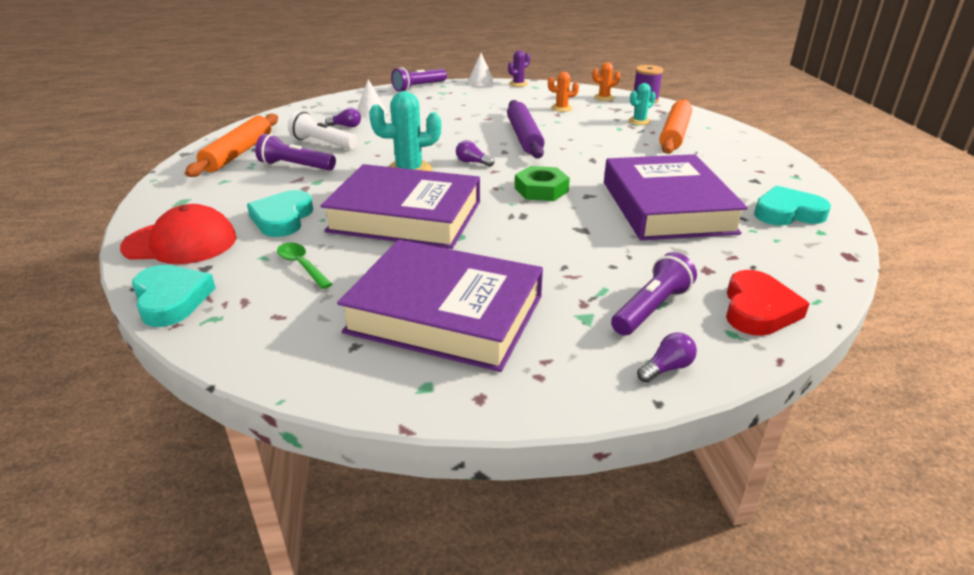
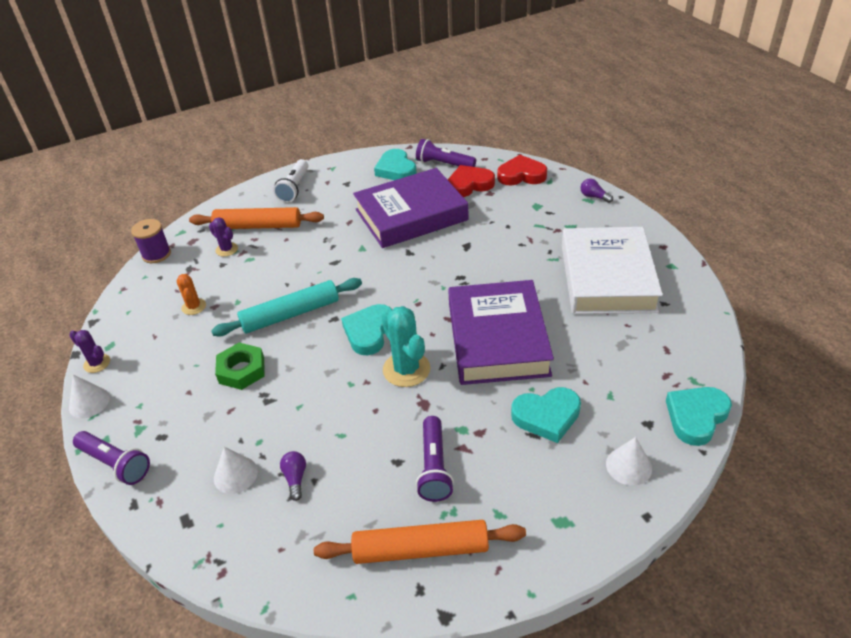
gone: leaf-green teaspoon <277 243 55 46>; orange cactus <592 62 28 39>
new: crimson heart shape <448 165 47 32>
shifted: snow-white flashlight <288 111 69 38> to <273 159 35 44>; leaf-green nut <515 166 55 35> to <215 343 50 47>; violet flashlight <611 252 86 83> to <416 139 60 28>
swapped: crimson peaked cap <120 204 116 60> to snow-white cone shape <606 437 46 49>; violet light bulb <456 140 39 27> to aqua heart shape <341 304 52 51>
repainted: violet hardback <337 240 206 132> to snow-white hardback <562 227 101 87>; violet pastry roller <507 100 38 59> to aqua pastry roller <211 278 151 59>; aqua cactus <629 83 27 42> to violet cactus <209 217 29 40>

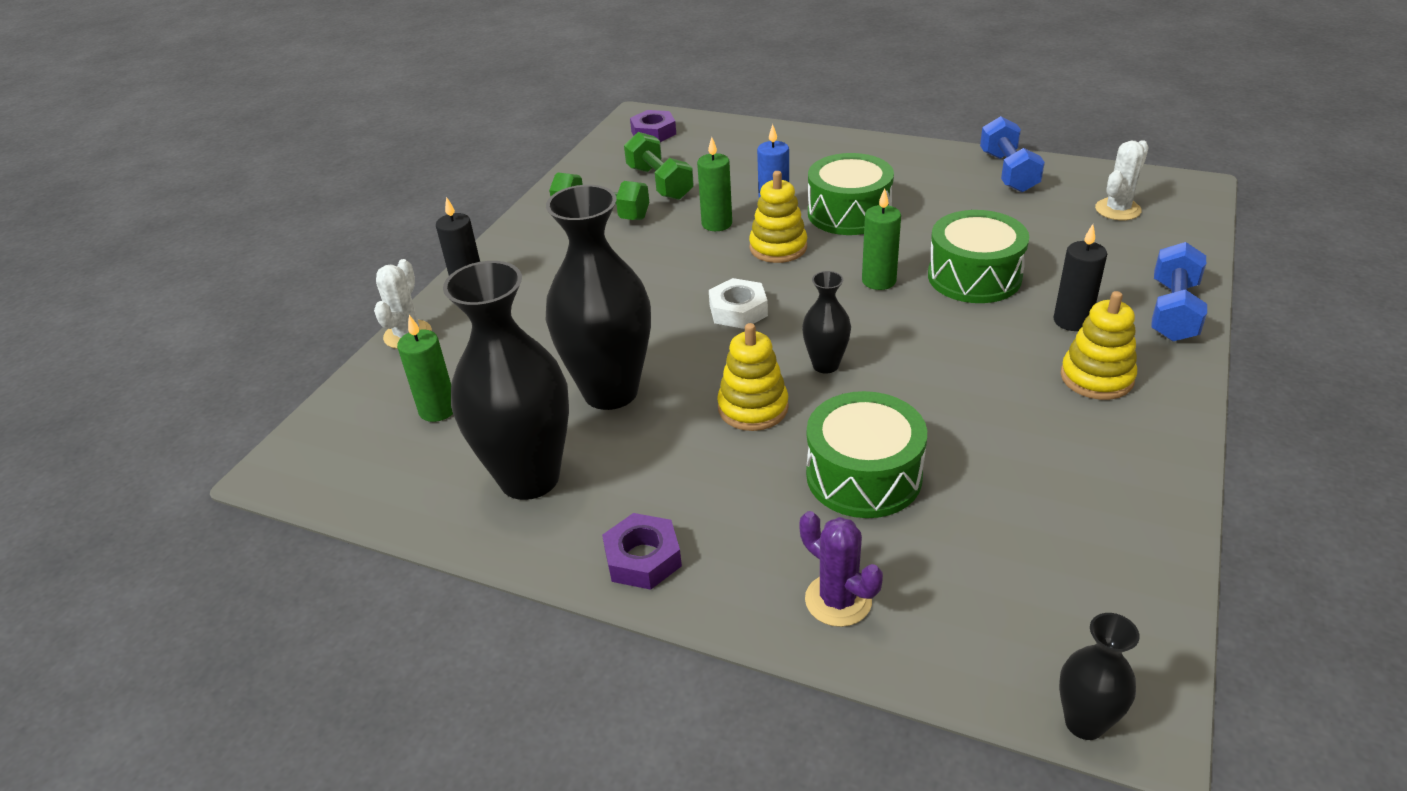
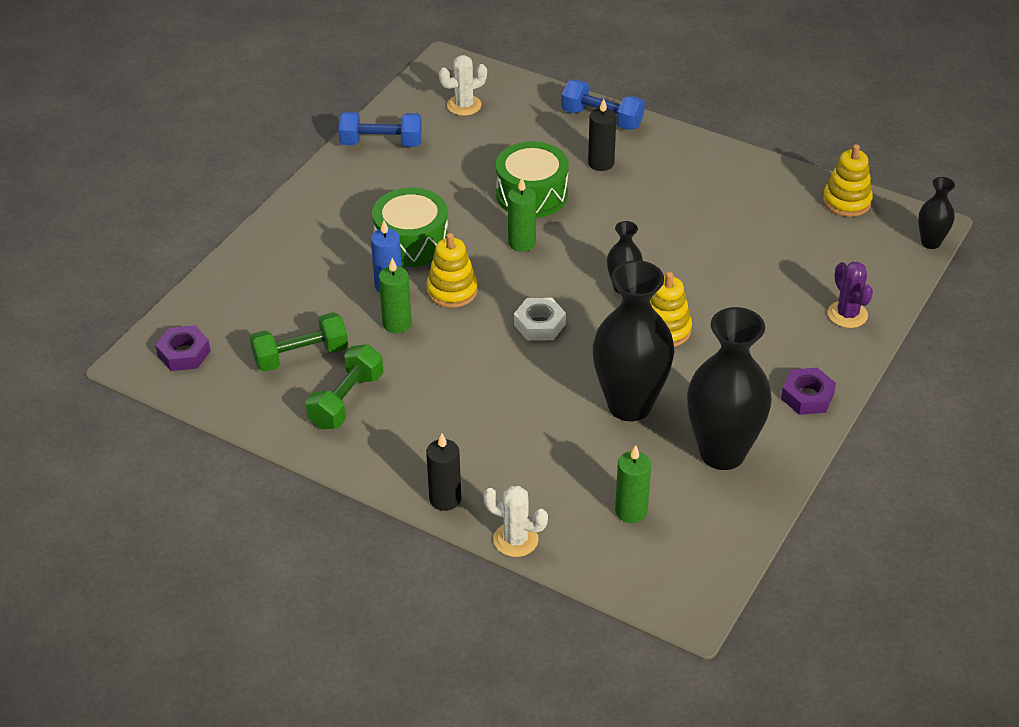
gone: leaf-green toy drum <806 391 121 127>
shifted: golden stacking rings <1061 291 76 109> to <823 144 50 73>
rotated: violet cactus <800 511 83 116> = <828 262 45 66> 75 degrees counterclockwise; snow-white cactus <1095 140 54 80> = <439 55 48 61> 75 degrees counterclockwise

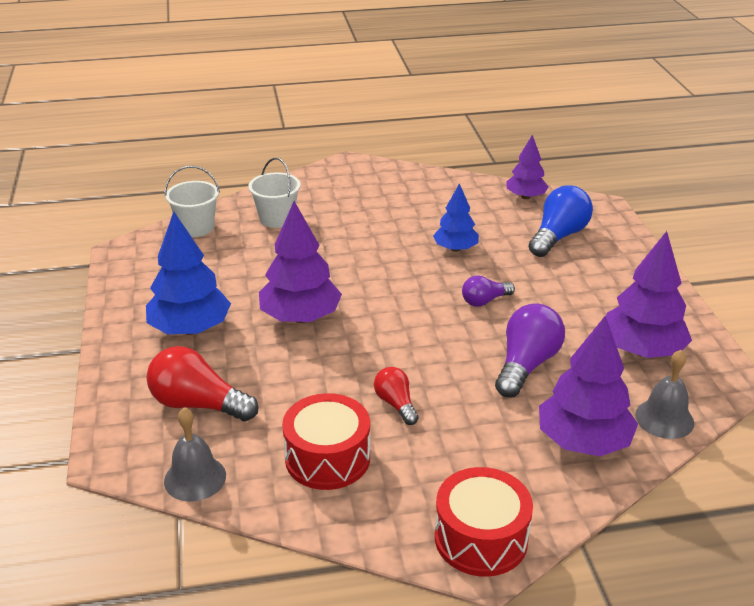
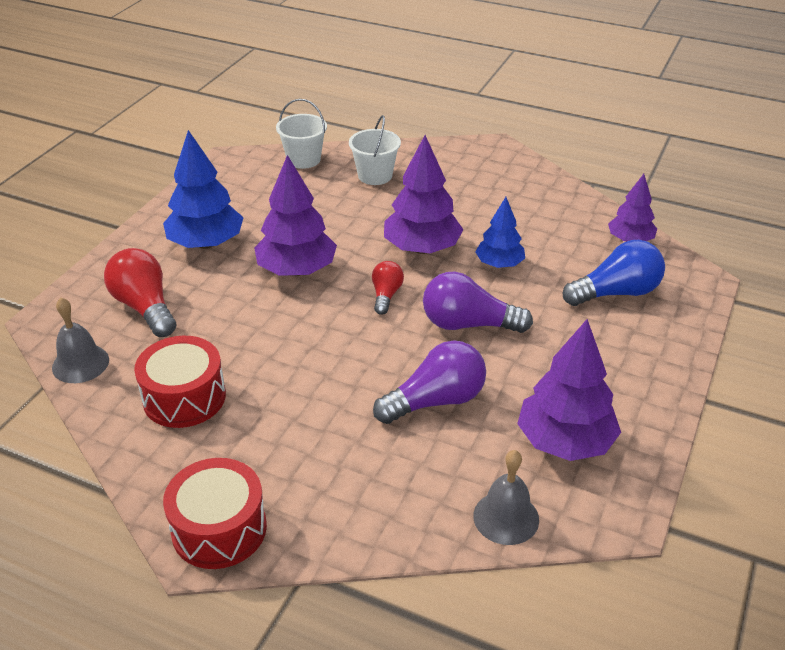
shifted: crimson light bulb <374 367 45 58> to <372 261 32 54>; violet tree <539 316 99 140> to <384 135 79 119>
scaled: violet light bulb <462 275 53 32> = <423 272 110 61> x1.73

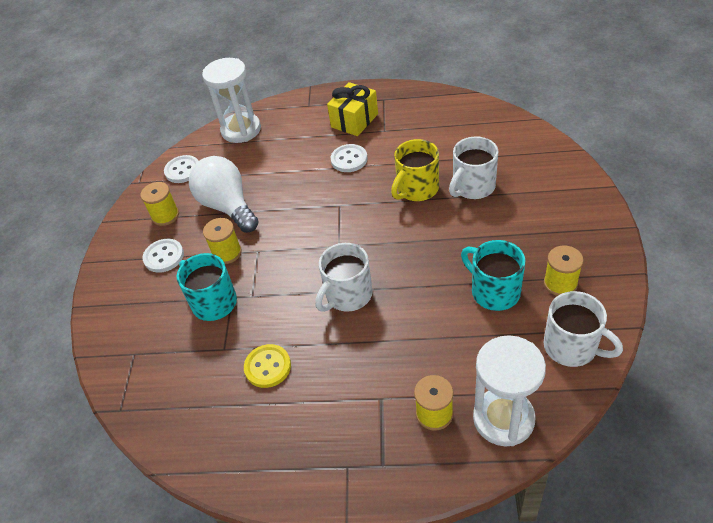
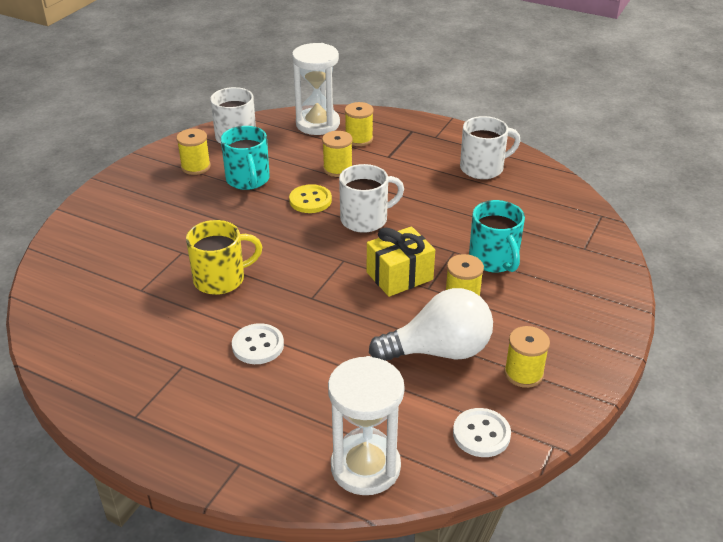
gone: snow-white shirt button <143 239 41 34>
new: golden spool <322 131 30 46>
shifted: golden shirt button <244 344 47 44> to <289 184 43 29>; golden wrapped gift <327 82 51 54> to <367 226 68 71>; snow-white mug <449 136 49 63> to <460 116 61 63>
rotated: snow-white light bulb <189 156 70 77> = <369 288 124 73> 90 degrees counterclockwise

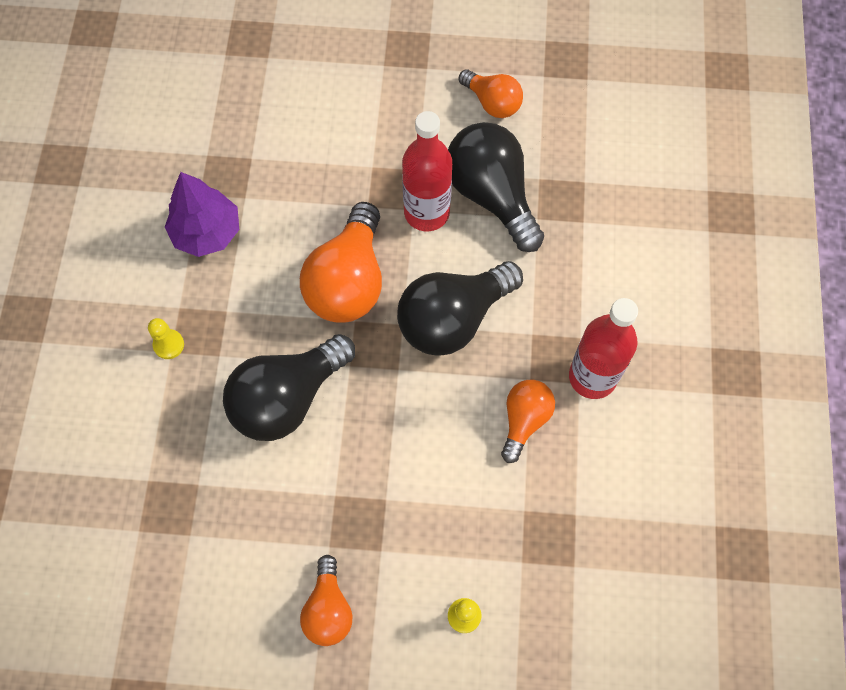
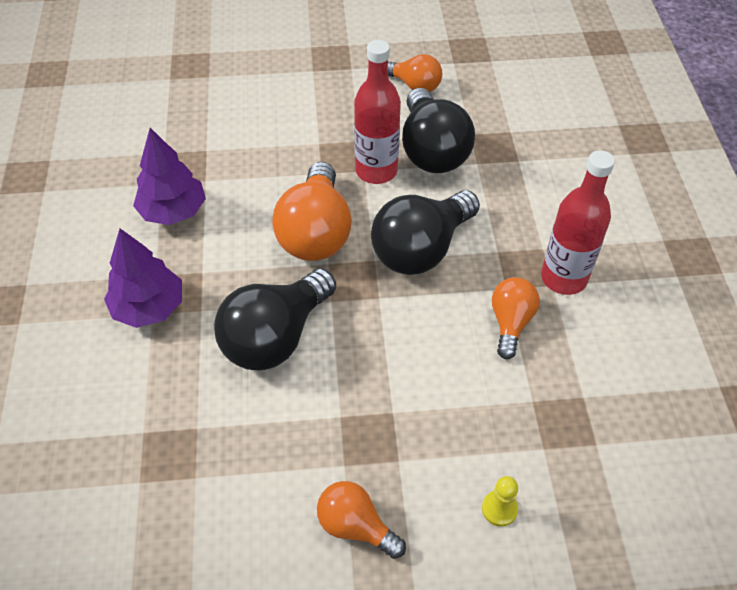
swapped: golden game pawn <148 318 36 41> to violet tree <104 228 78 100>
rotated: orange light bulb <300 555 53 91> = <317 481 89 78> 135 degrees clockwise; black light bulb <448 122 96 130> = <402 88 73 85> 150 degrees counterclockwise

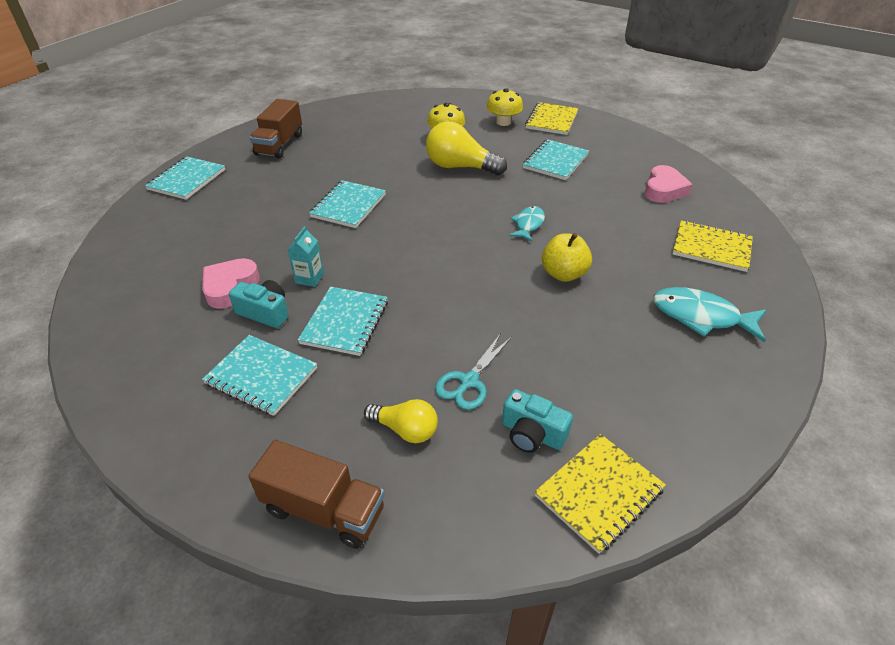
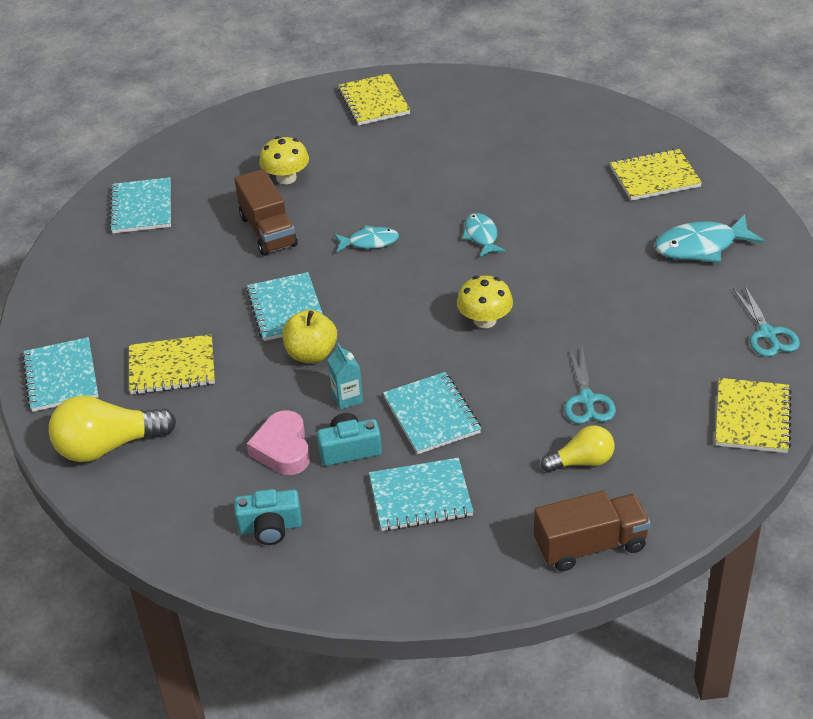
gone: pink heart shape <645 165 48 38>
new: golden notepad <129 334 86 61>; aqua fish <334 225 65 27>; aqua shears <733 286 67 71>
shifted: russet lorry <250 99 52 60> to <234 169 64 87>; golden light bulb <426 121 81 54> to <49 395 127 67>; golden mushroom <486 88 37 38> to <457 275 56 53>; aqua compact camera <502 389 71 64> to <234 489 68 56>; aqua notepad <523 139 66 41> to <109 177 62 56>; golden toy apple <542 233 50 49> to <282 310 55 53>

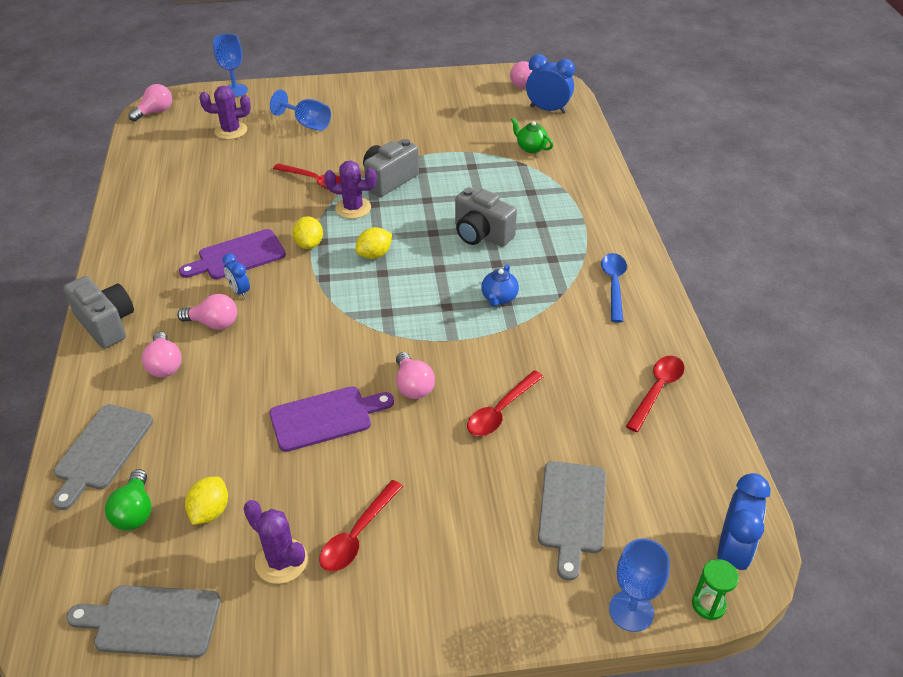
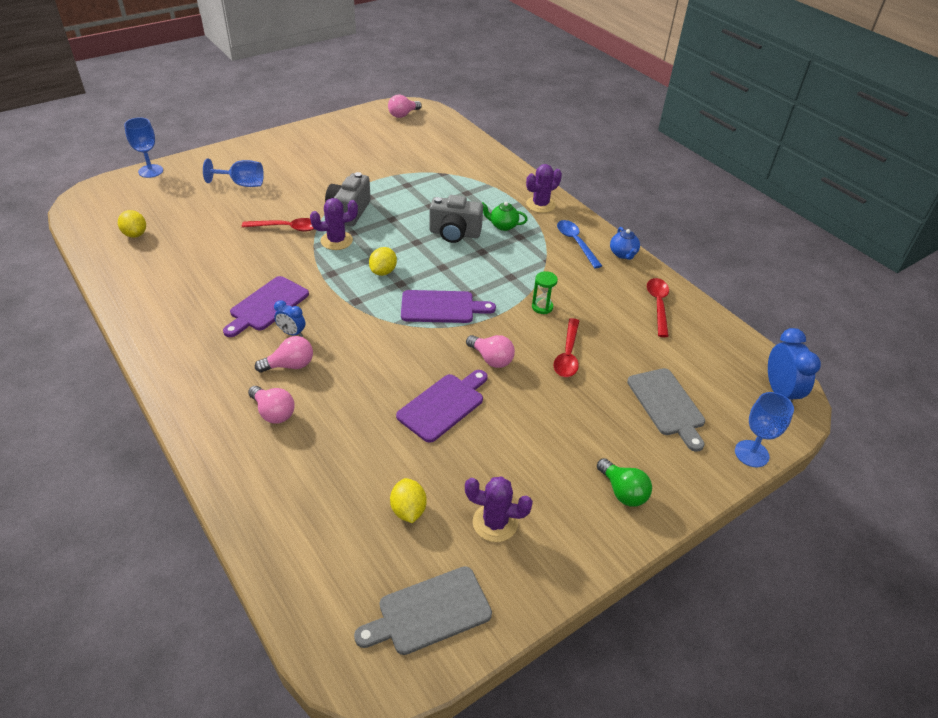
gone: gray cutting board <53 404 100 106>; gray compact camera <63 276 71 73>; pink light bulb <128 84 44 37>; crimson teaspoon <319 480 84 92>; cobalt clock <526 54 49 59>
new: violet cutting board <401 290 95 33>
shifted: leaf-green light bulb <105 469 47 62> to <597 458 55 49>; violet cactus <199 86 52 54> to <526 164 36 49>; golden toy lemon <292 216 31 33> to <118 210 28 28>; cobalt tea pot <481 264 38 43> to <610 227 30 33>; leaf-green tea pot <511 117 42 36> to <482 202 46 29>; leaf-green sand timer <692 559 47 61> to <532 271 26 43>

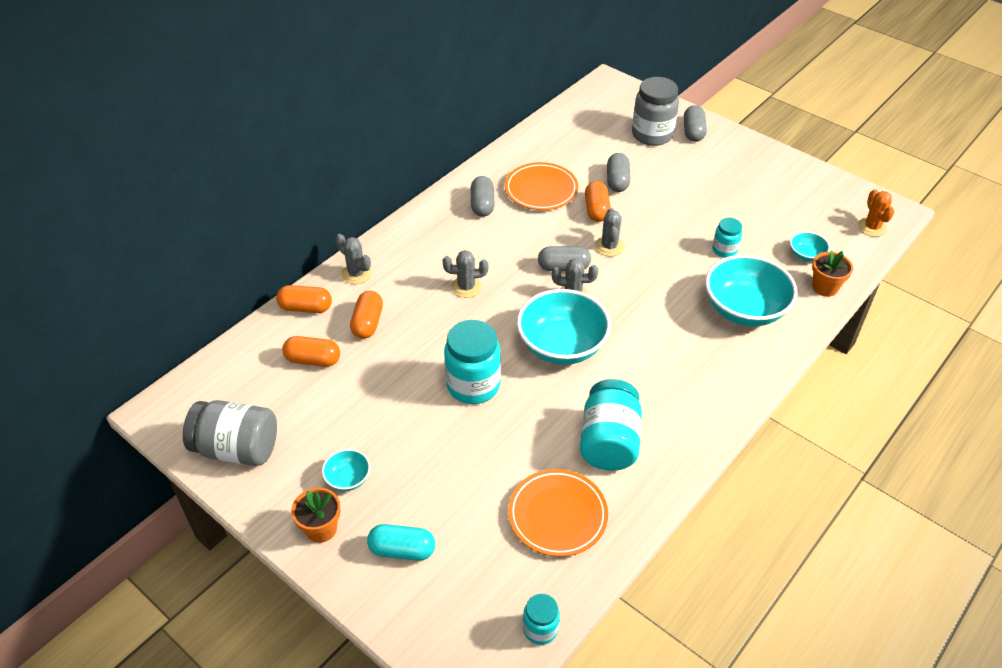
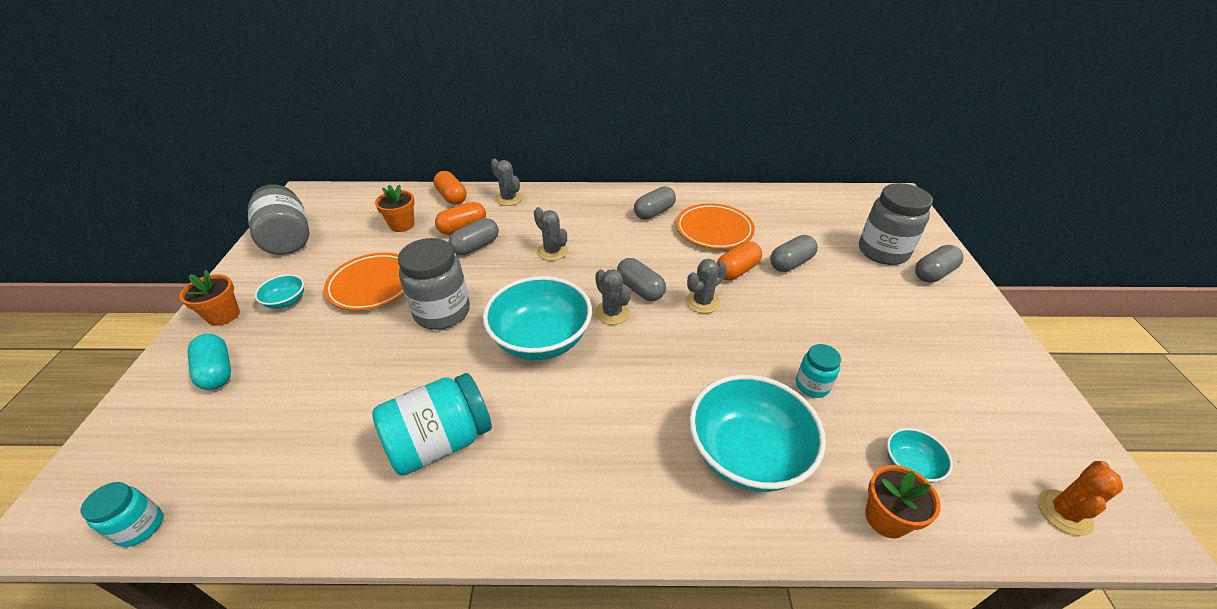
new: gray pill <449 218 50 37>
shifted: orange dinner plate <508 469 100 88> to <324 253 80 58>
swapped: orange pill <282 336 58 31> to orange plant pot <375 185 40 47>
repainted: aqua jar <444 320 57 84> to gray jar <398 238 72 92>
rotated: gray cactus <336 234 36 50> = <491 159 31 47> 45 degrees counterclockwise

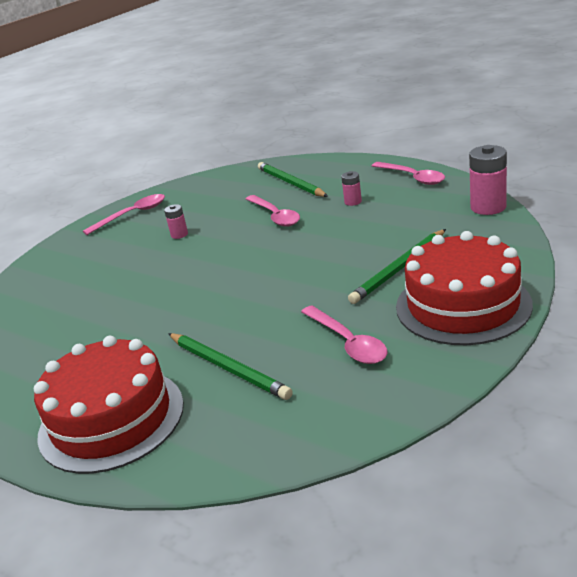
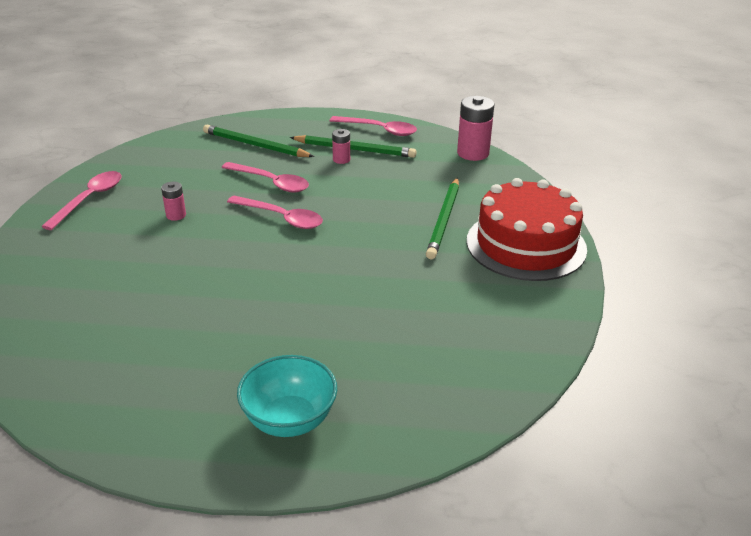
shifted: leaf-green lead pencil <168 333 125 67> to <290 135 126 23>; pink teaspoon <301 305 87 59> to <227 196 96 33>
swapped: crimson cake <34 336 150 138> to aqua deep dish <237 355 100 82>

